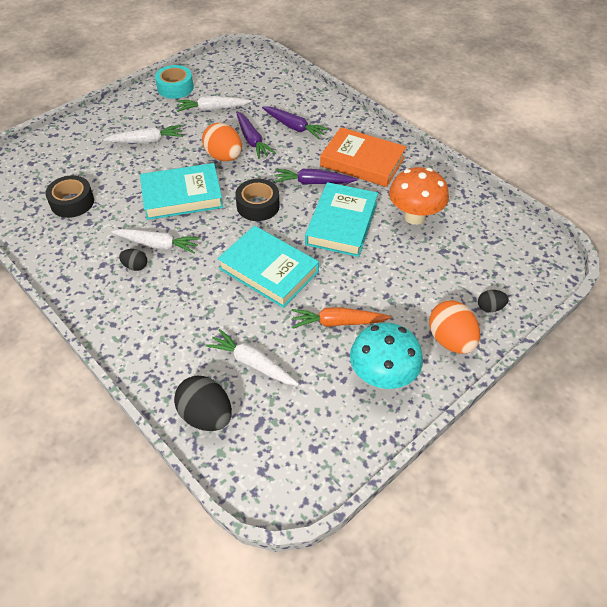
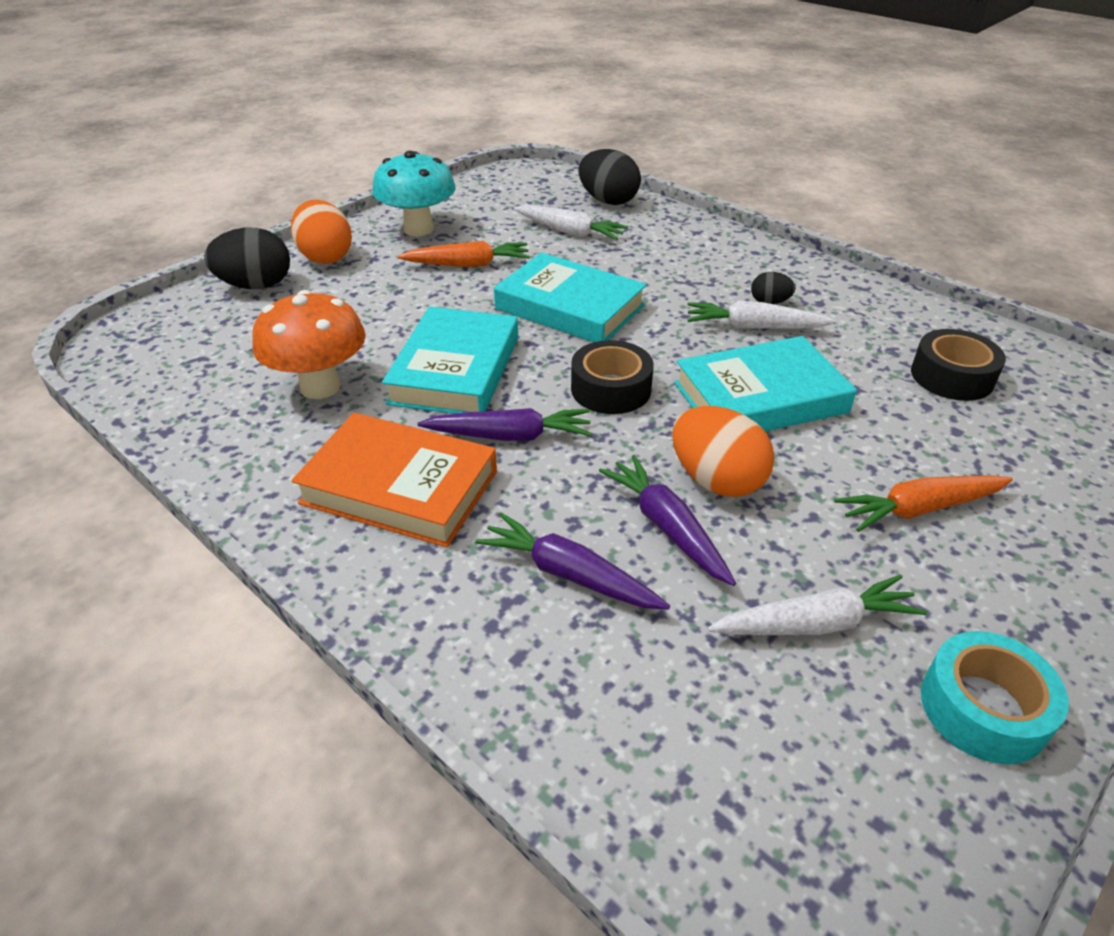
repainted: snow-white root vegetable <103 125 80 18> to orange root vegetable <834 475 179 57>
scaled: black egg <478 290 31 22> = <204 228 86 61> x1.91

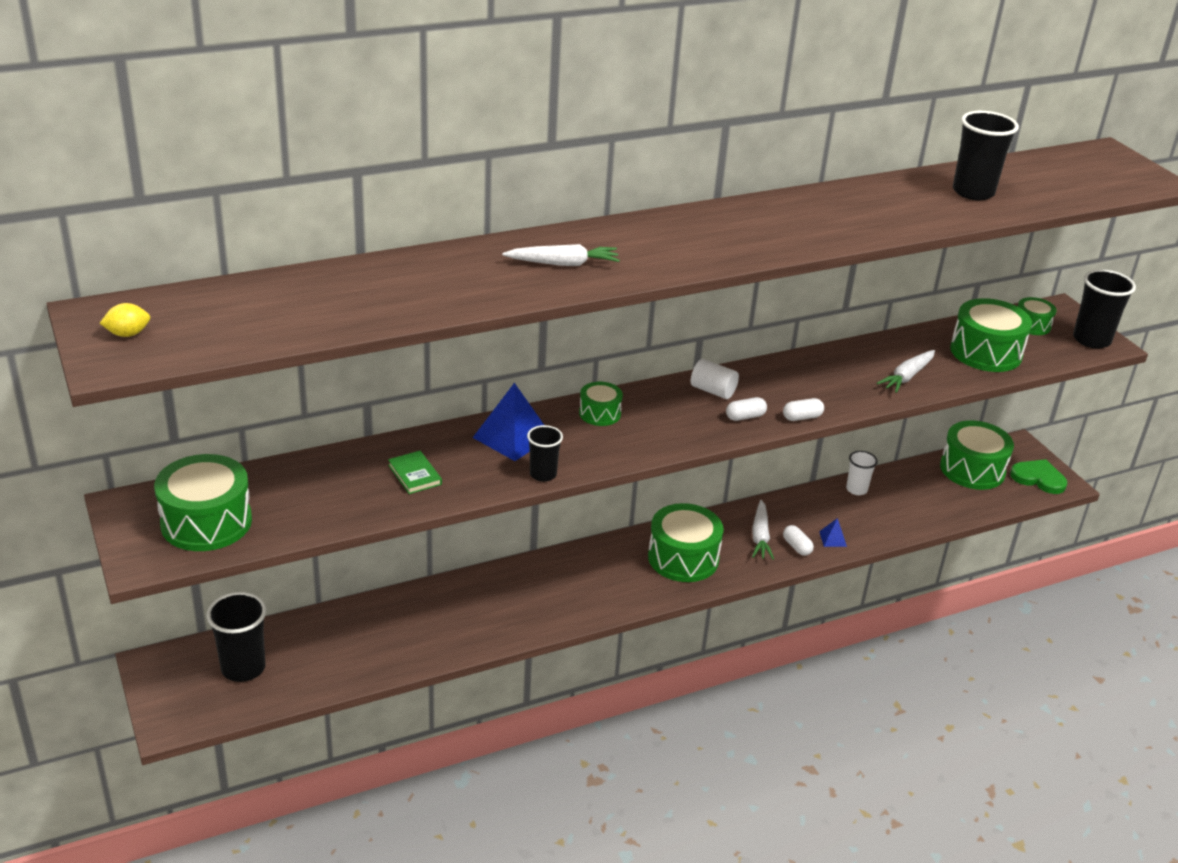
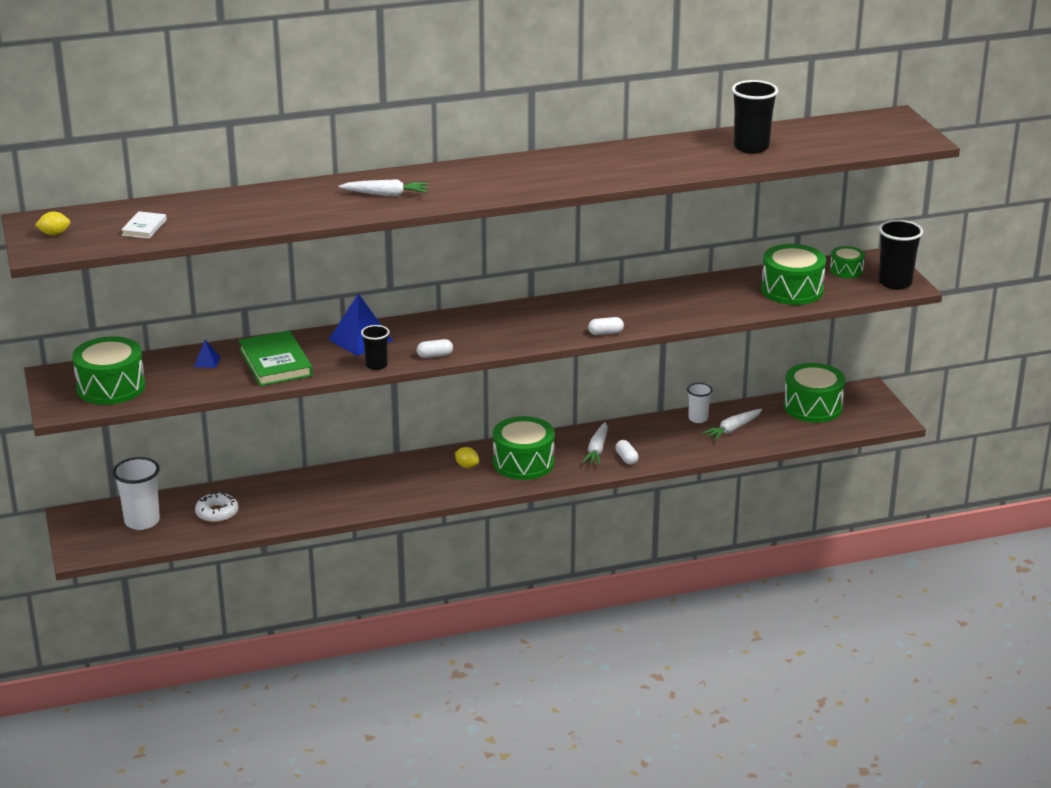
gone: leaf-green toy drum <579 382 44 44>; snow-white solid cylinder <691 359 48 40>; leaf-green heart shape <1010 459 57 35>
new: snow-white hardback <121 211 46 28>; snow-white glazed donut <195 492 43 31>; golden toy lemon <455 447 24 21>
shifted: snow-white pill <726 397 41 24> to <417 339 36 19>; cobalt pyramid <819 518 28 29> to <194 340 26 28>; snow-white root vegetable <877 350 58 43> to <702 409 60 32>
repainted: black cup <207 592 59 90> to snow-white cup <113 457 47 73>
scaled: leaf-green hardback <388 451 54 43> = <238 330 75 56> x1.92

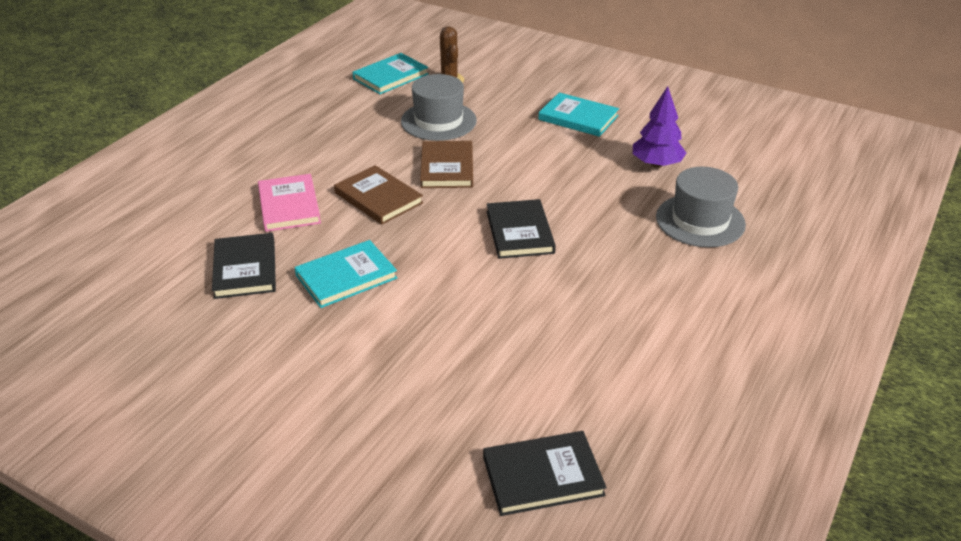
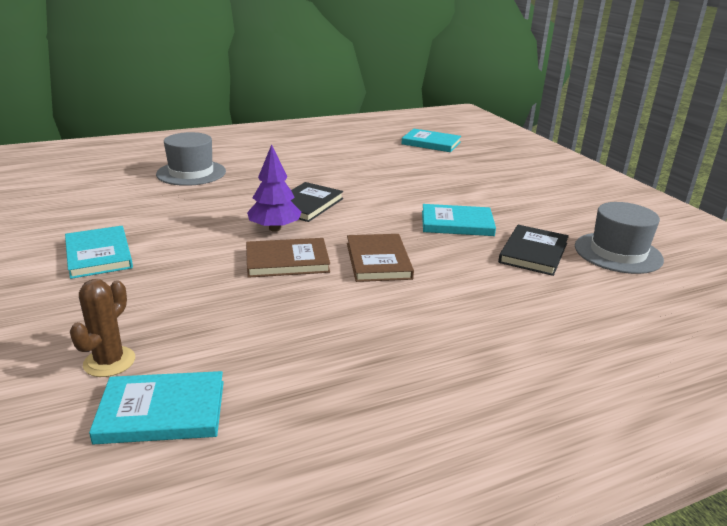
gone: pink hardback <258 174 63 58>
shifted: gray tall hat <401 74 76 67> to <575 202 89 72>; violet tree <633 86 53 82> to <247 144 54 88>
repainted: black hardback <483 431 124 85> to aqua hardback <401 129 60 23>
rotated: russet hardback <420 141 53 47> = <246 238 84 40> 45 degrees clockwise

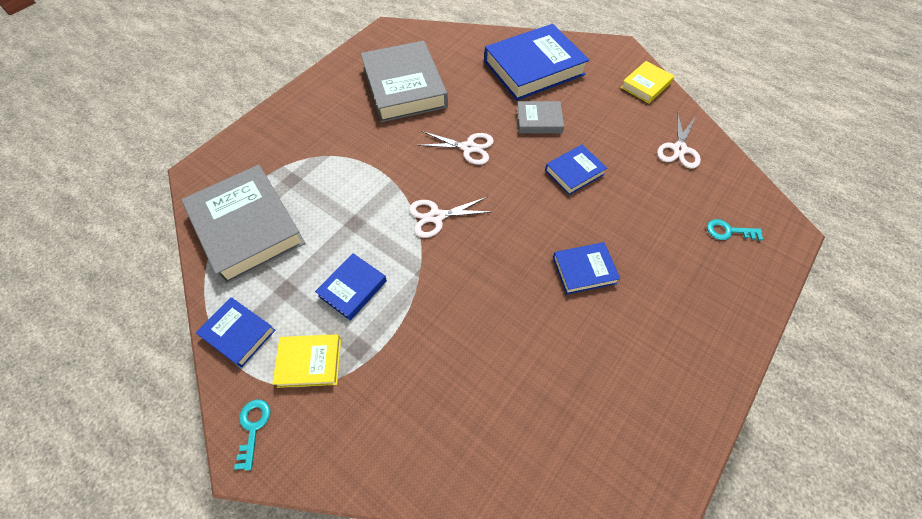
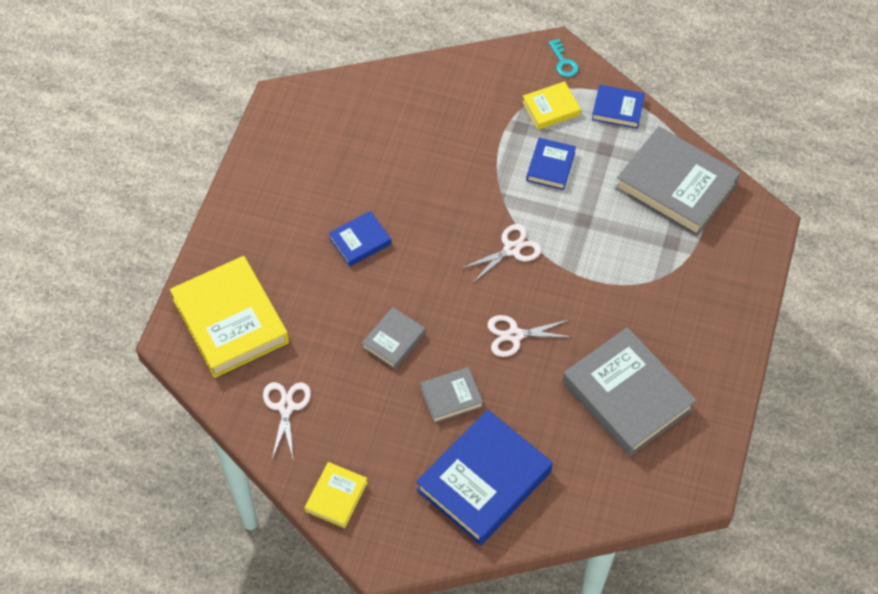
swapped: aqua latchkey <707 219 56 21> to golden hardback <170 256 119 122>
repainted: cobalt hardback <545 145 62 50> to gray hardback <362 307 63 62>

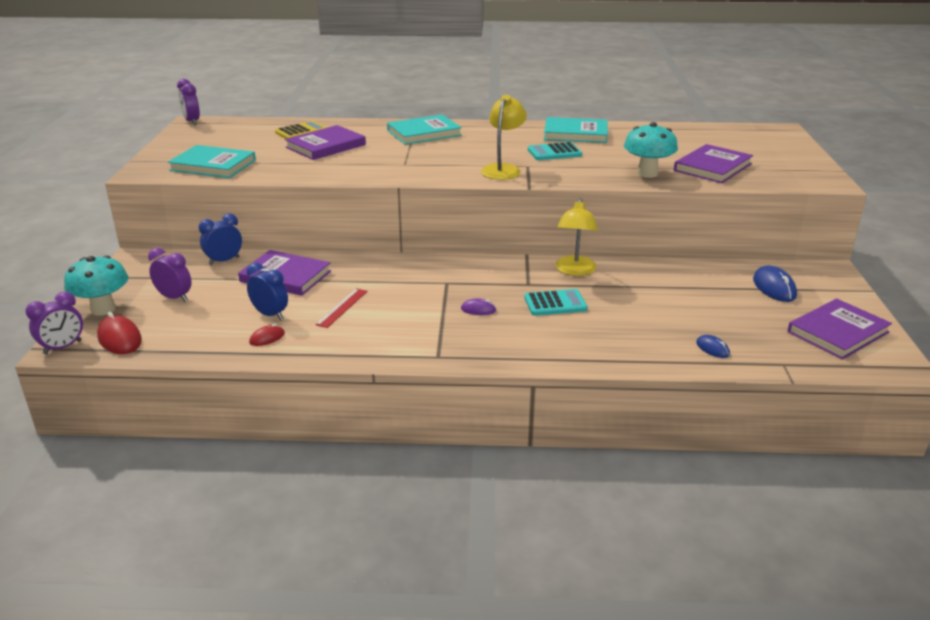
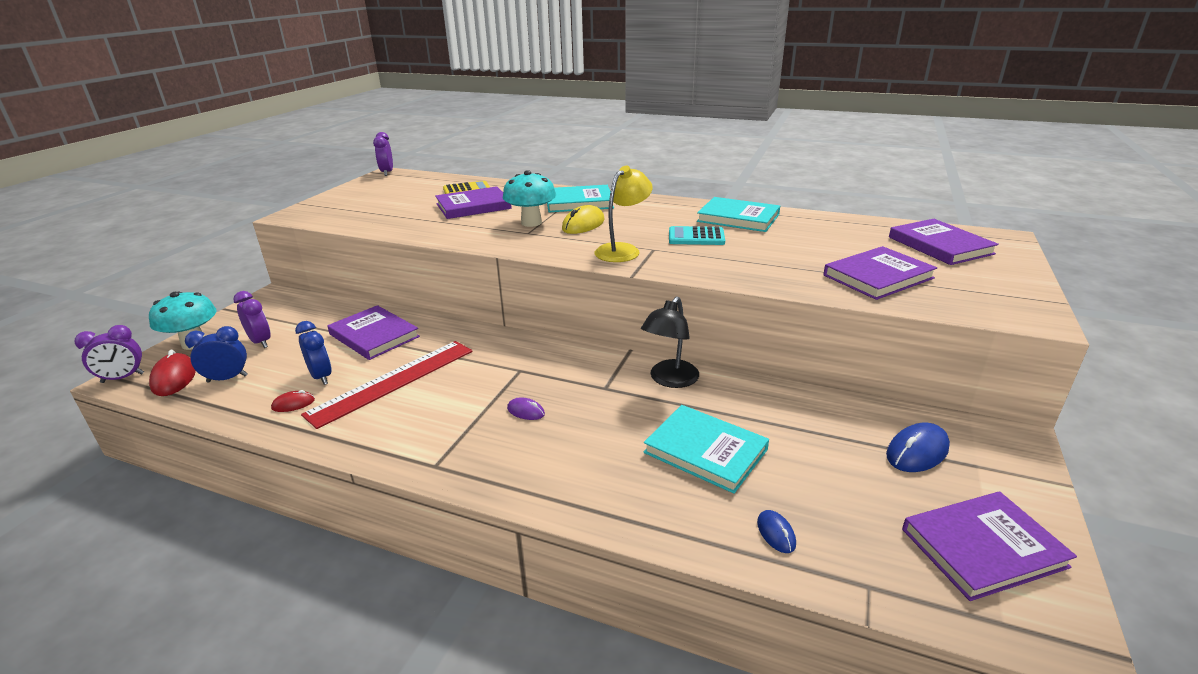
gone: aqua pocket calculator <524 289 64 27>
new: golden PC mouse <562 205 43 29>; violet hardback <889 219 110 46>
shifted: aqua hardback <168 145 88 33> to <643 405 126 89>; cobalt clock <199 213 43 52> to <185 326 63 57>; aqua mushroom <624 122 54 56> to <503 170 53 57>
repainted: golden desk lamp <555 198 43 78> to black desk lamp <641 297 58 91>
rotated: cobalt PC mouse <753 266 44 36> = <886 423 64 49> 45 degrees clockwise
scaled: crimson ruler <315 288 52 40> = <301 341 172 88> x2.05

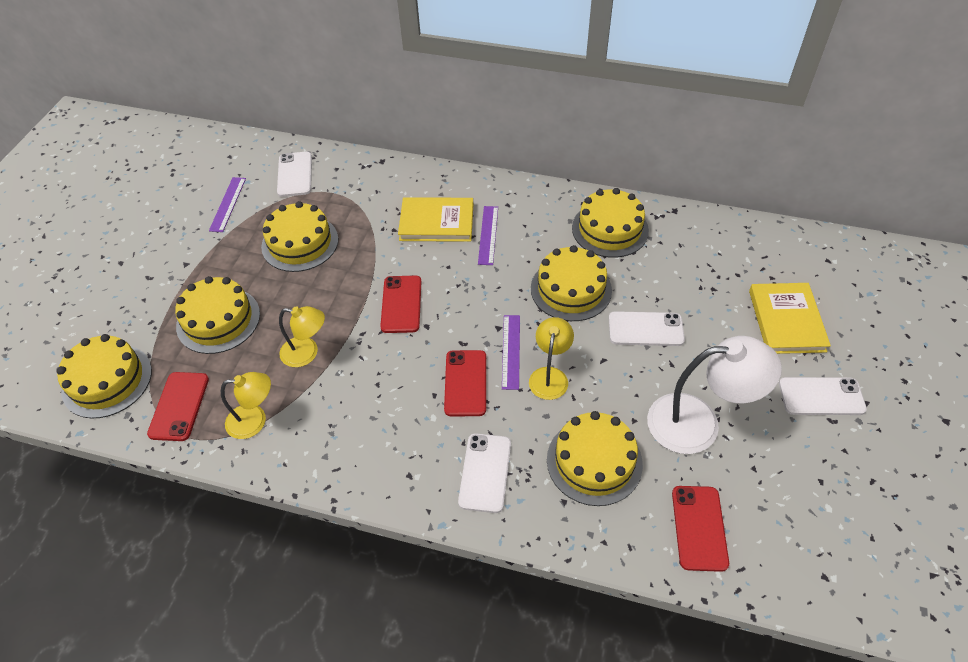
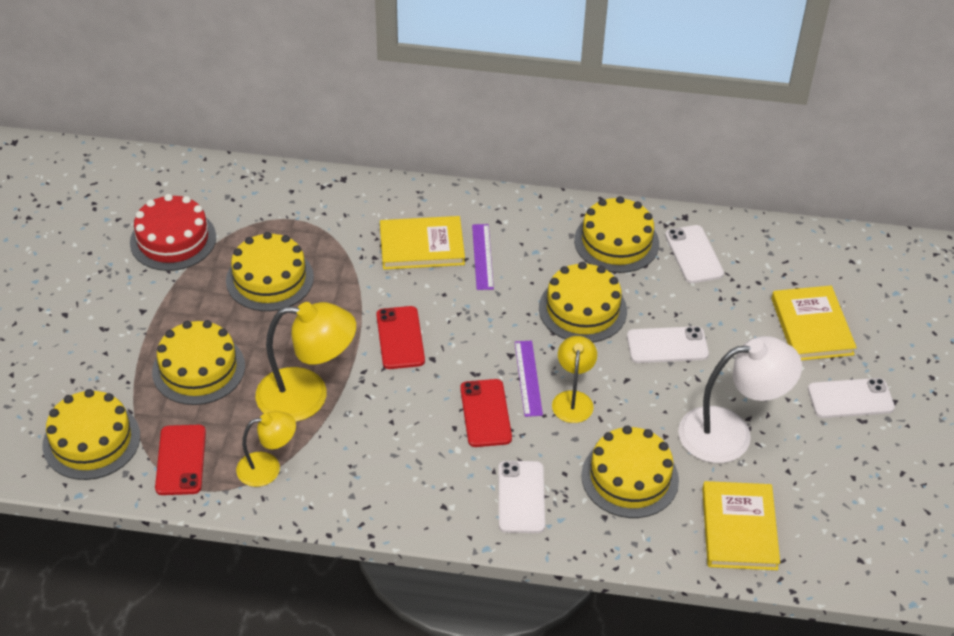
shifted: snow-white phone <277 152 35 45> to <665 225 59 58>
swapped: violet ruler <209 177 37 55> to crimson cake <130 194 86 77>; crimson phone <672 486 57 86> to golden hardback <702 481 78 89>
scaled: golden desk lamp <279 306 46 61> = <256 302 100 120> x1.71

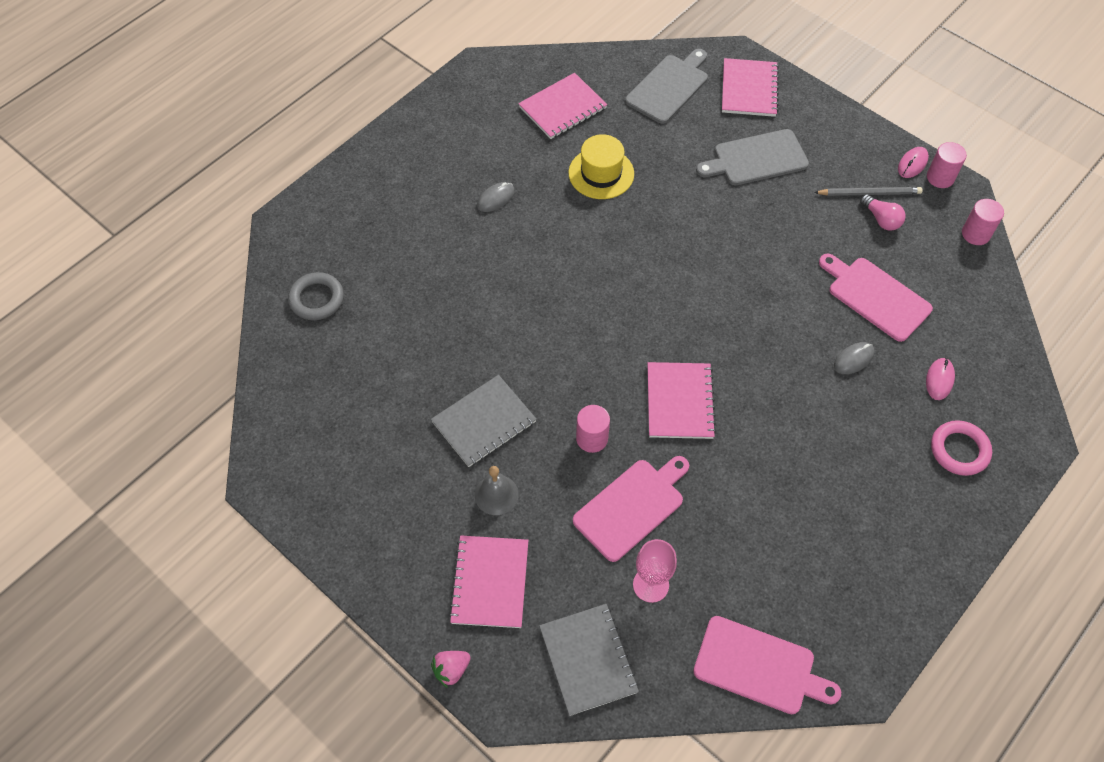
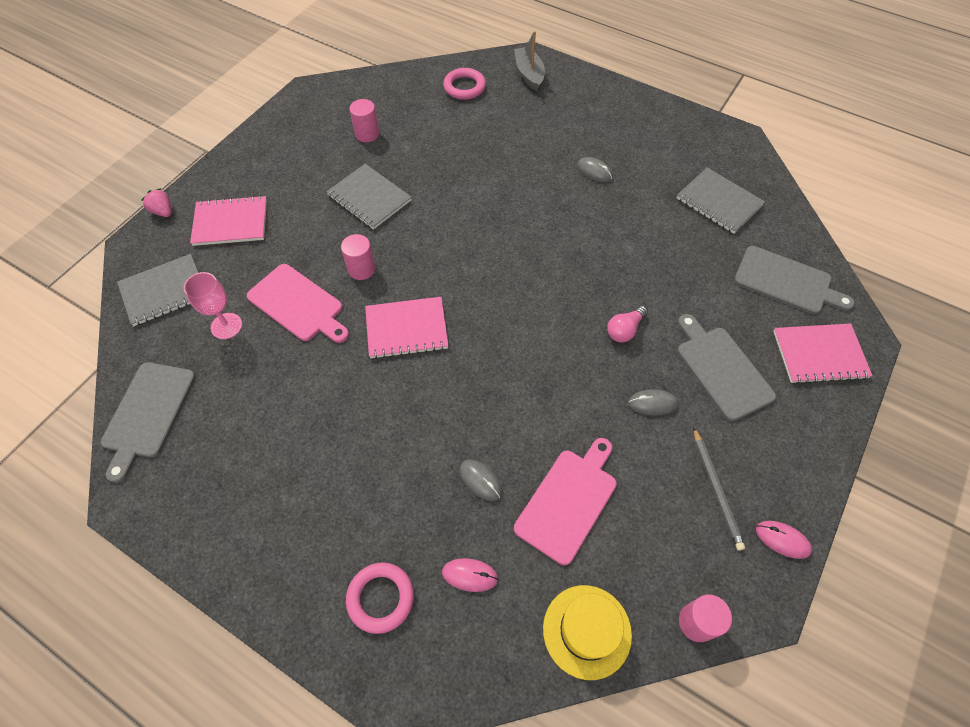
gone: gray bell <475 466 44 49>
new: gray boat <514 31 31 60>; gray PC mouse <628 389 50 27>
shifted: golden tall hat <569 134 65 65> to <543 585 89 95>; pink light bulb <860 194 46 37> to <607 306 41 36>; pink solid cylinder <927 142 40 46> to <349 99 30 43>
repainted: gray hoop <288 272 56 48> to pink hoop <443 68 43 32>; pink notepad <518 73 89 66> to gray notepad <677 167 88 67>; pink cutting board <693 616 148 98> to gray cutting board <101 362 95 121>

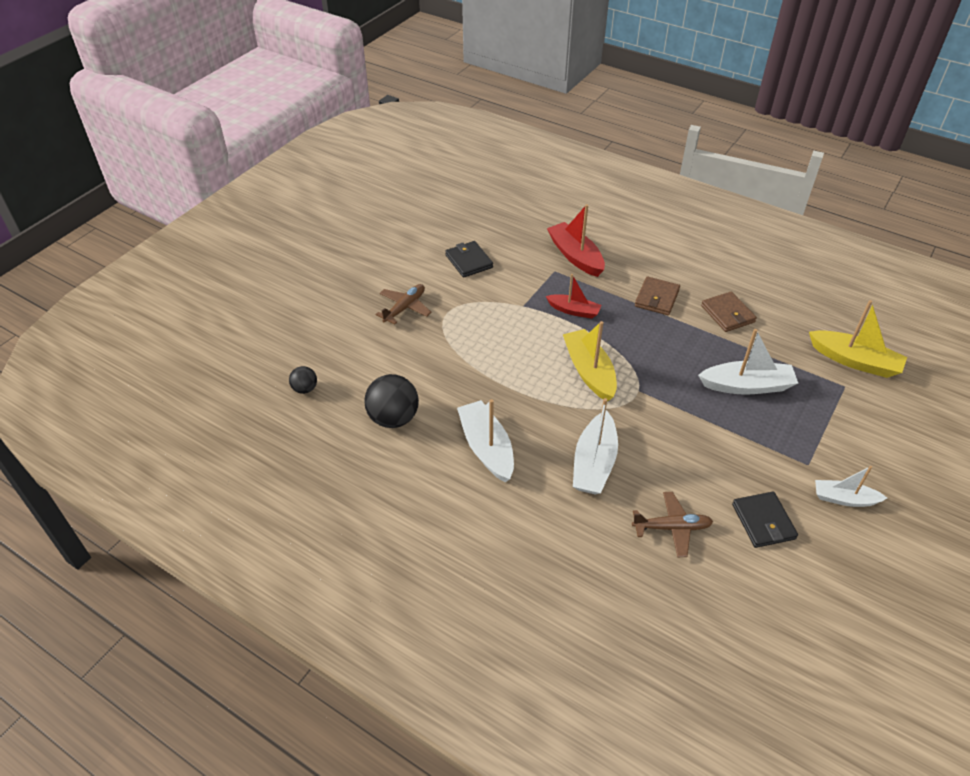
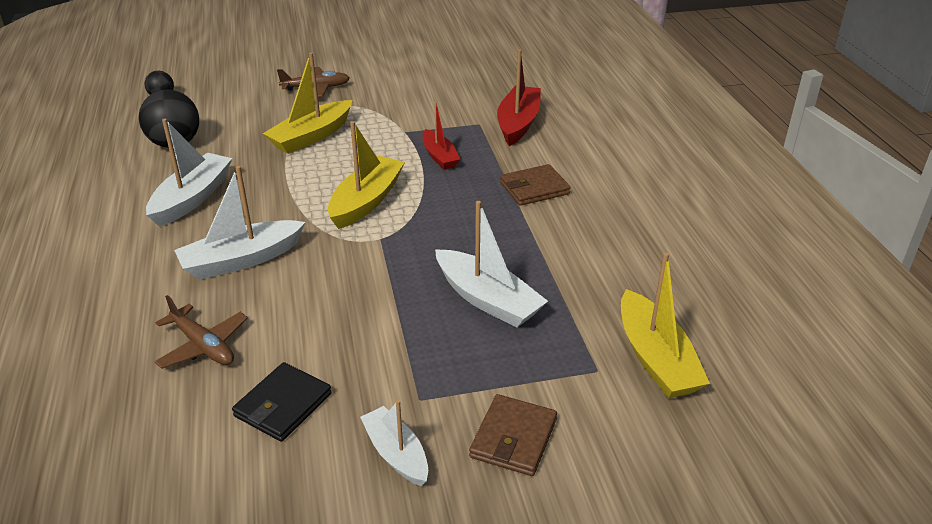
gone: black wallet <445 241 48 37>
new: golden boat <263 52 89 102>
shifted: russet wallet <701 291 56 41> to <469 394 88 82>

